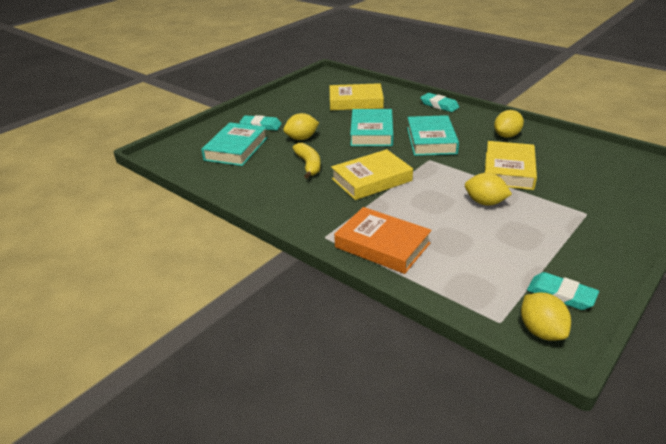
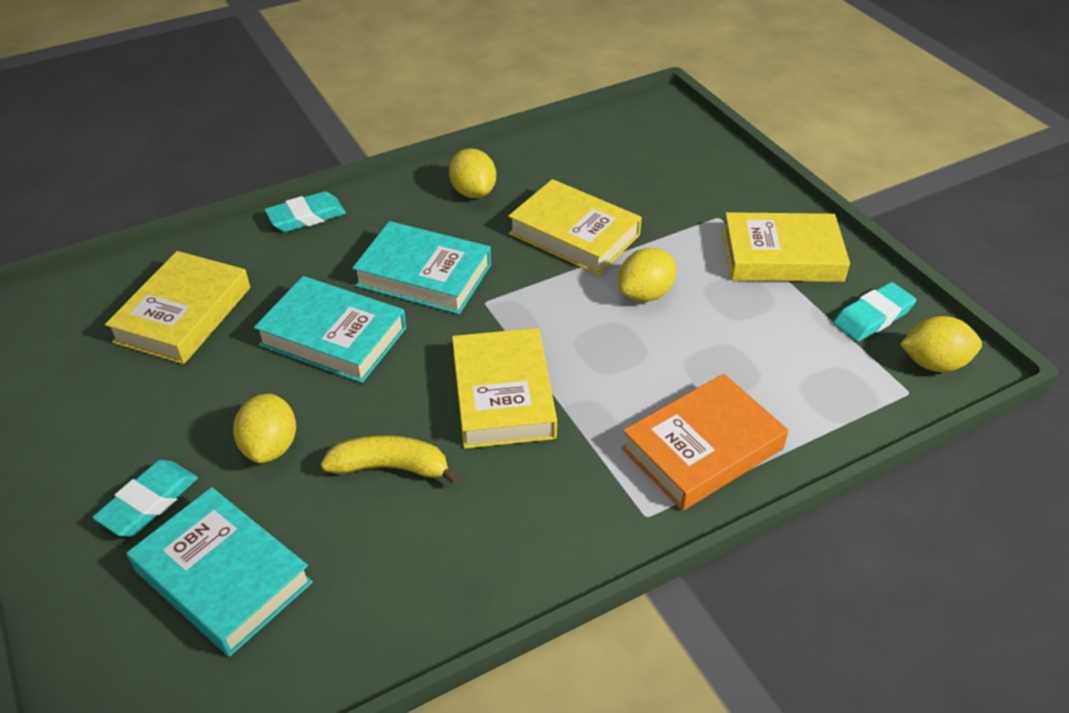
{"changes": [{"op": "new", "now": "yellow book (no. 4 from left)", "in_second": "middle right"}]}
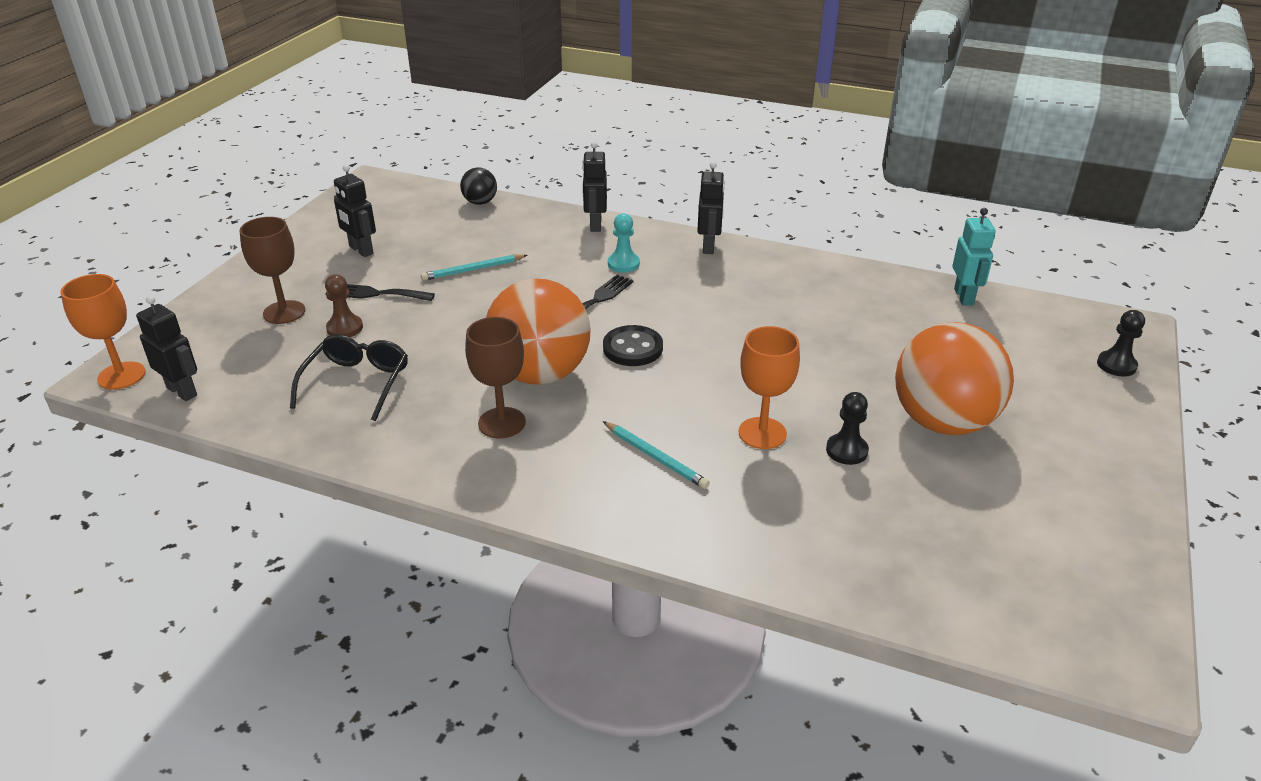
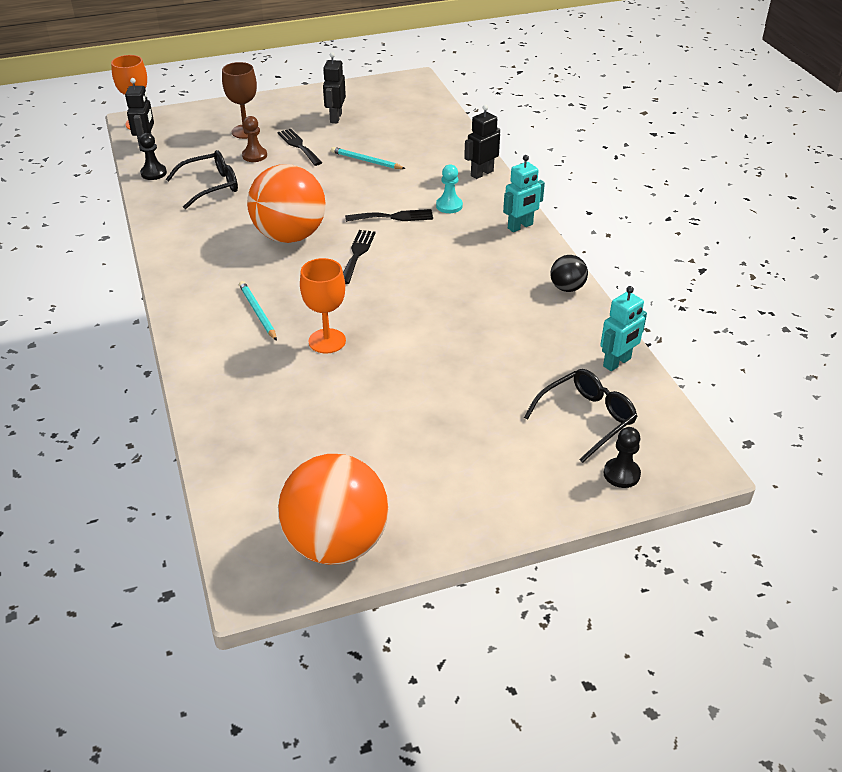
{"changes": [{"op": "shifted", "was": "black ball", "in_first": "top centre", "in_second": "middle right"}, {"op": "gone", "was": "brown goblet (no. 2 from left)", "in_first": "centre"}, {"op": "swapped", "was": "black button", "now": "black fork (no. 2 from left)", "in_first": "centre", "in_second": "top centre"}, {"op": "rotated", "was": "turquoise pencil (no. 2 from left in the first image)", "in_first": "centre", "in_second": "middle left", "clockwise": 150}, {"op": "repainted", "was": "black robot (no. 4 from left)", "now": "turquoise robot (no. 1 from left)", "in_first": "top centre", "in_second": "top centre"}, {"op": "shifted", "was": "black pawn (no. 1 from left)", "in_first": "middle right", "in_second": "top left"}, {"op": "shifted", "was": "orange ball (no. 2 from left)", "in_first": "middle right", "in_second": "centre"}, {"op": "new", "now": "black glasses (no. 2 from left)", "in_second": "middle right"}]}
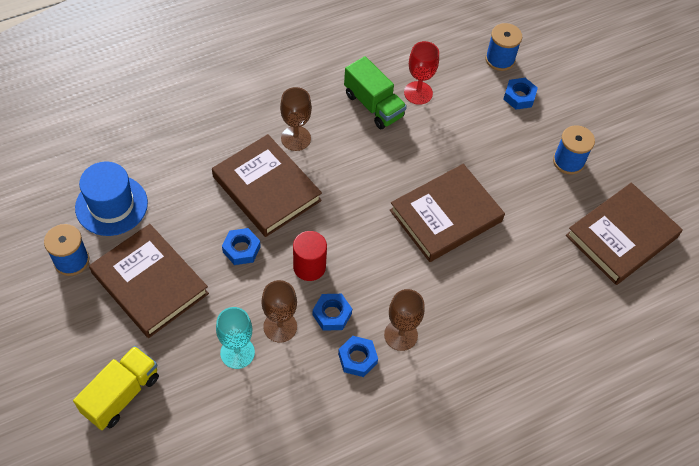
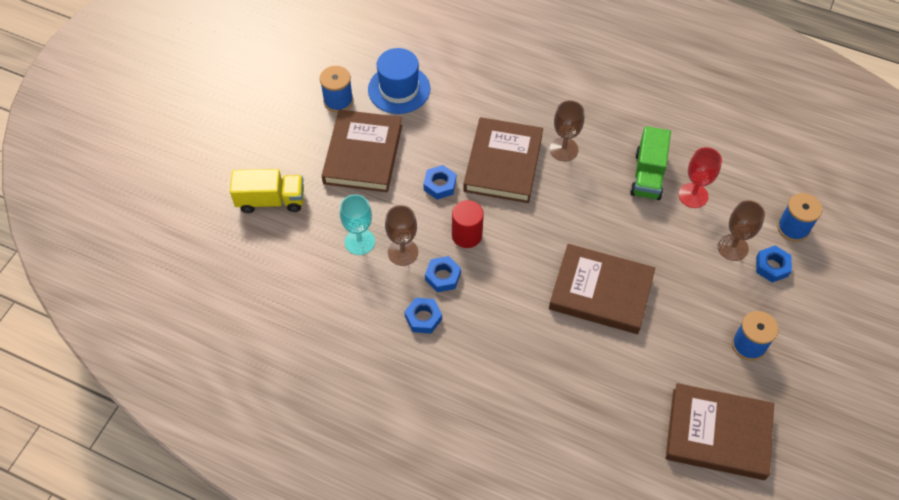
{"changes": [{"op": "shifted", "was": "brown goblet (no. 3 from left)", "in_first": "bottom centre", "in_second": "middle right"}]}
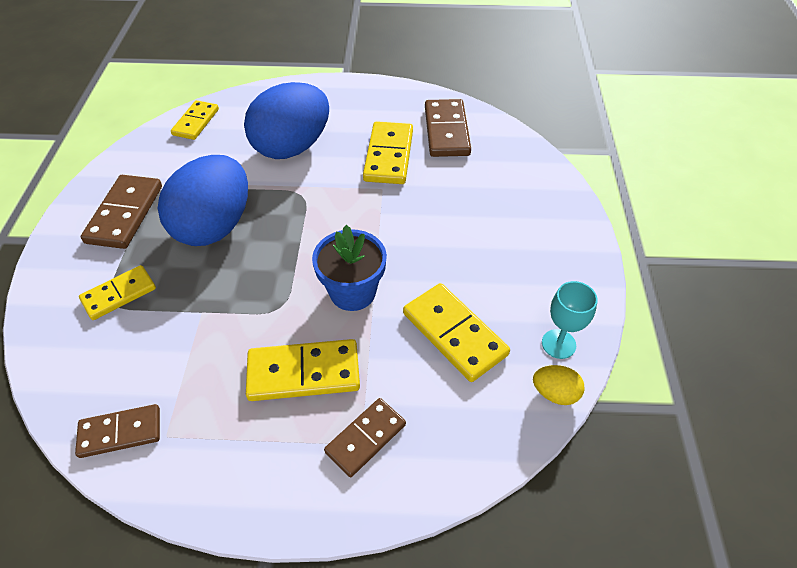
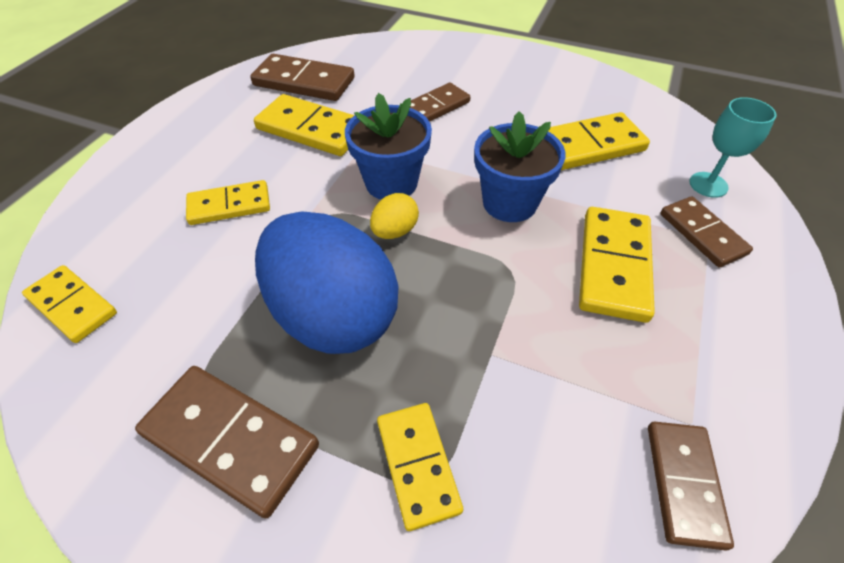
{"changes": [{"op": "swapped", "was": "blue egg (no. 2 from left)", "now": "yellow domino (no. 2 from left)", "in_first": "top centre", "in_second": "middle left"}, {"op": "shifted", "was": "yellow egg", "in_first": "bottom right", "in_second": "centre"}, {"op": "shifted", "was": "turquoise goblet", "in_first": "middle right", "in_second": "top right"}, {"op": "new", "now": "blue flower pot (no. 1 from left)", "in_second": "top centre"}, {"op": "new", "now": "brown domino (no. 3 from left)", "in_second": "top centre"}]}
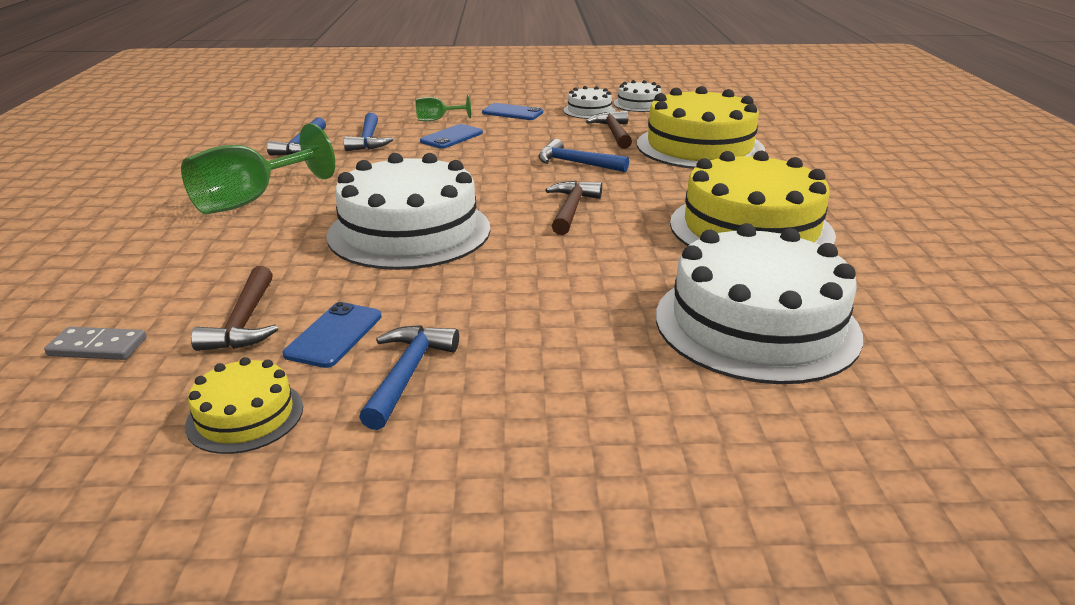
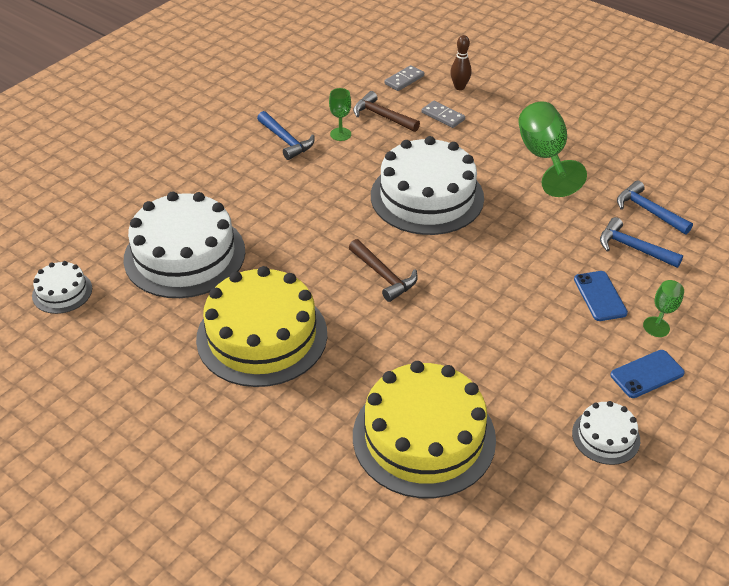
{"changes": [{"op": "gone", "was": "yellow cake (no. 1 from left)", "in_first": "bottom left"}, {"op": "swapped", "was": "blue phone (no. 1 from left)", "now": "green goblet (no. 1 from left)", "in_first": "middle left", "in_second": "top centre"}, {"op": "gone", "was": "blue hammer (no. 4 from left)", "in_first": "top centre"}, {"op": "gone", "was": "brown hammer (no. 3 from left)", "in_first": "top centre"}, {"op": "shifted", "was": "white cake (no. 3 from left in the first image)", "now": "white cake (no. 1 from left)", "in_first": "top centre", "in_second": "middle left"}, {"op": "new", "now": "grey domino (no. 2 from left)", "in_second": "top centre"}, {"op": "new", "now": "brown bowling pin", "in_second": "top centre"}]}
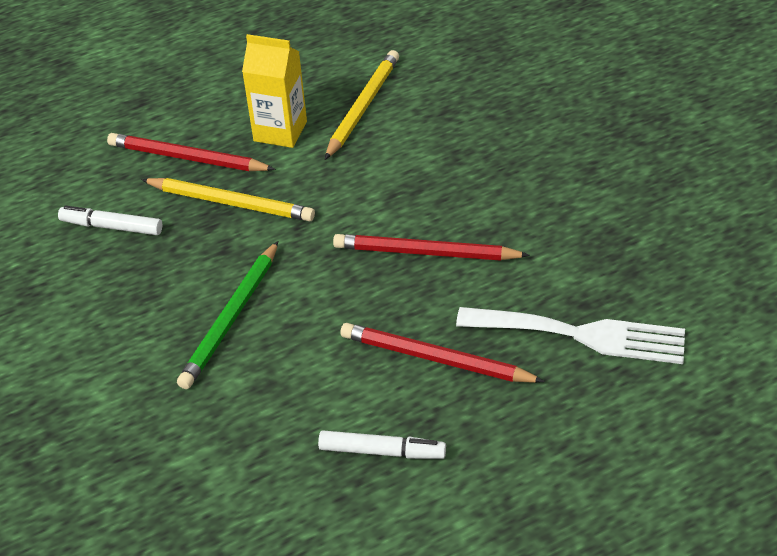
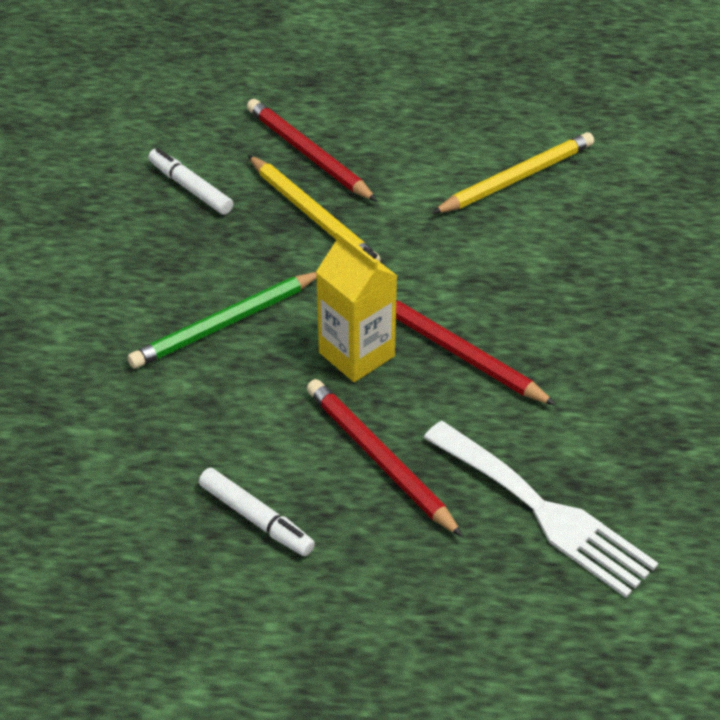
{"changes": [{"op": "shifted", "was": "yellow carton", "in_first": "top centre", "in_second": "centre"}]}
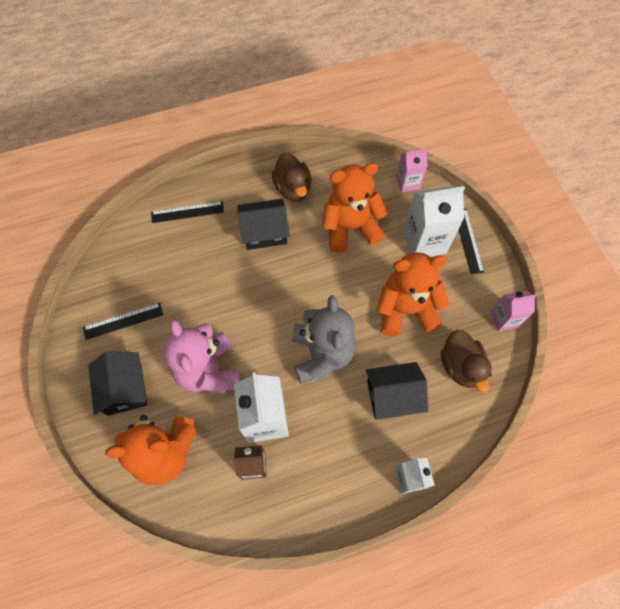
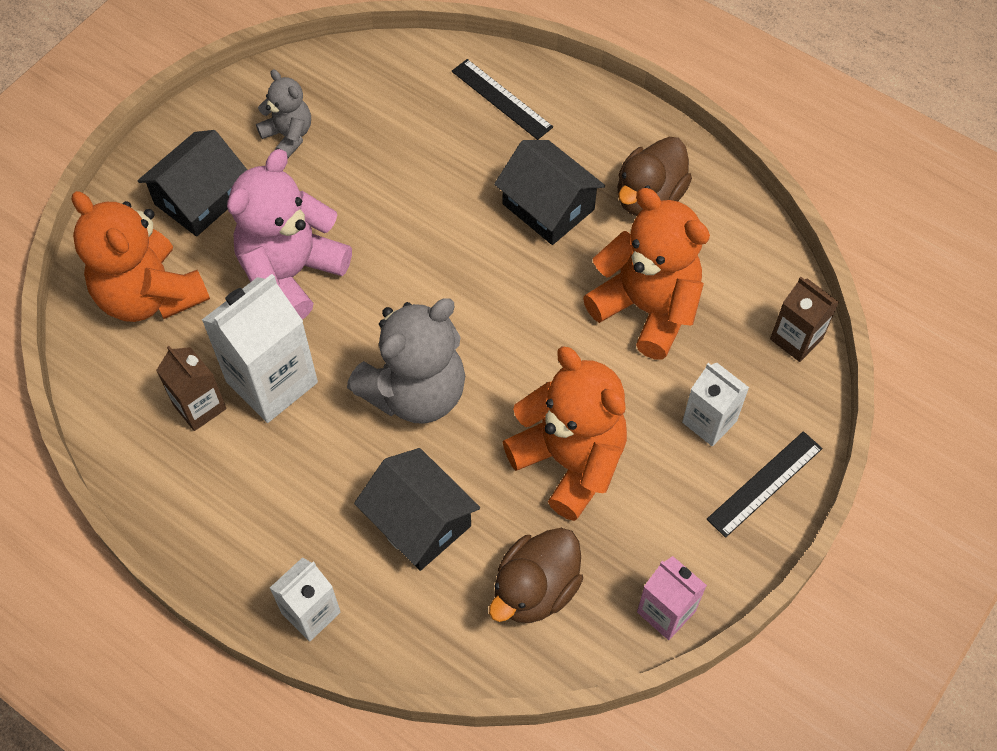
{"changes": [{"op": "swapped", "was": "black ruler (no. 1 from left)", "now": "grey teddy bear (no. 1 from left)", "in_first": "middle left", "in_second": "top left"}, {"op": "repainted", "was": "pink carton (no. 1 from left)", "now": "brown carton (no. 2 from left)", "in_first": "top centre", "in_second": "middle right"}, {"op": "scaled", "was": "white carton (no. 3 from left)", "in_first": "middle right", "in_second": "middle right", "ratio": 0.59}]}
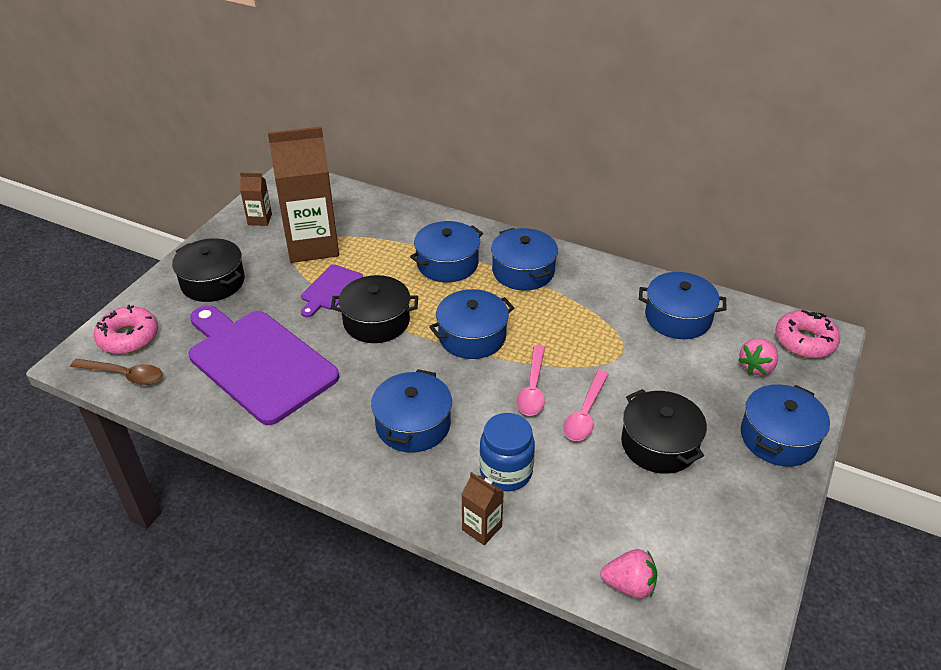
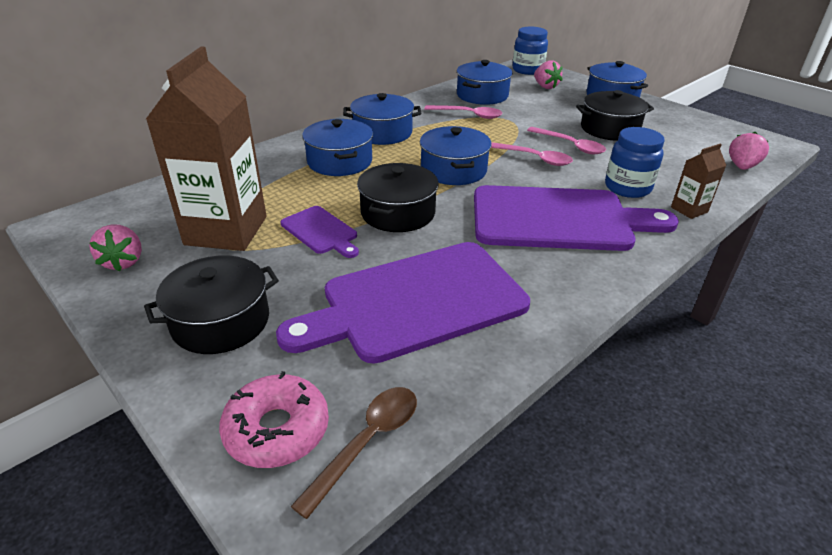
{"changes": [{"op": "swapped", "was": "brown carton (no. 1 from left)", "now": "pink strawberry (no. 1 from left)", "in_first": "top left", "in_second": "middle left"}, {"op": "swapped", "was": "blue pot (no. 1 from left)", "now": "purple cutting board (no. 3 from left)", "in_first": "centre", "in_second": "middle right"}, {"op": "swapped", "was": "pink donut (no. 2 from left)", "now": "blue jar (no. 1 from left)", "in_first": "middle right", "in_second": "top centre"}, {"op": "new", "now": "pink spoon (no. 1 from left)", "in_second": "top centre"}]}
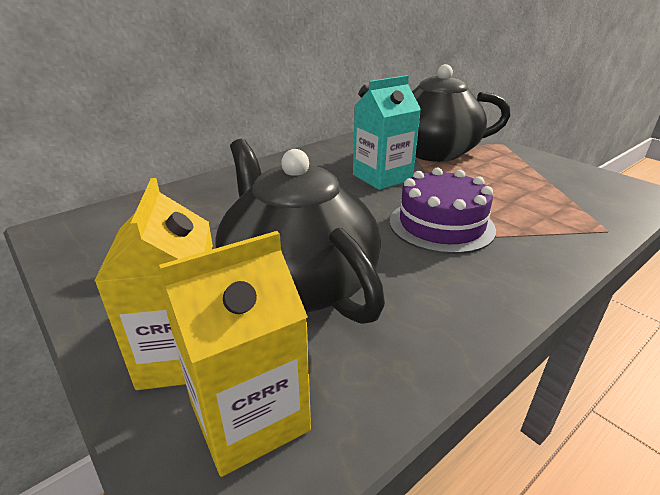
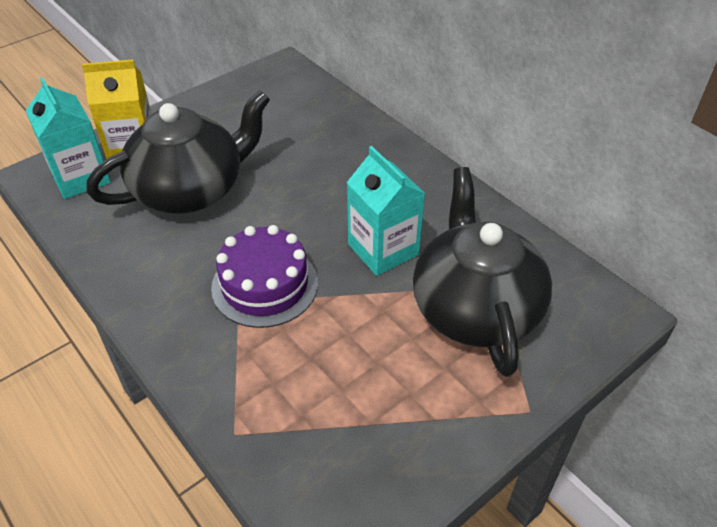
{"changes": [{"op": "repainted", "was": "yellow carton (no. 2 from left)", "now": "turquoise carton (no. 1 from left)", "in_first": "bottom centre", "in_second": "top left"}]}
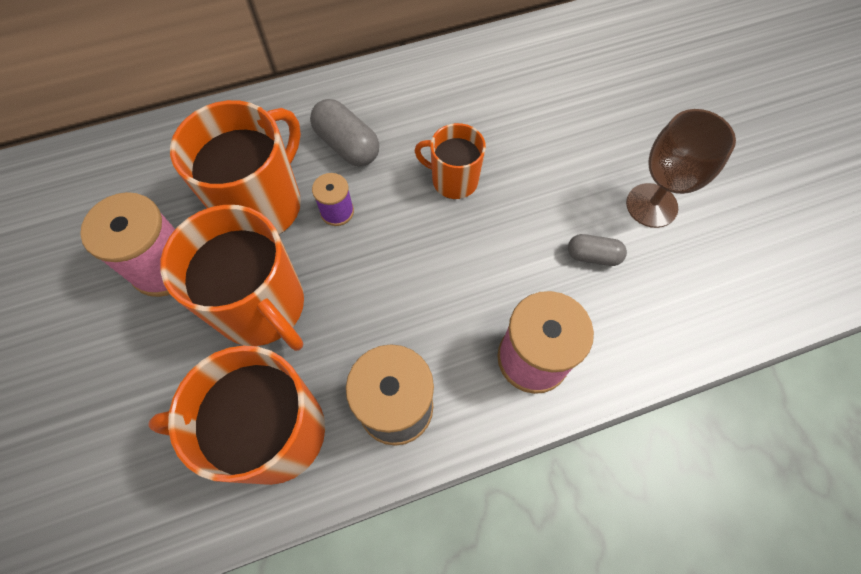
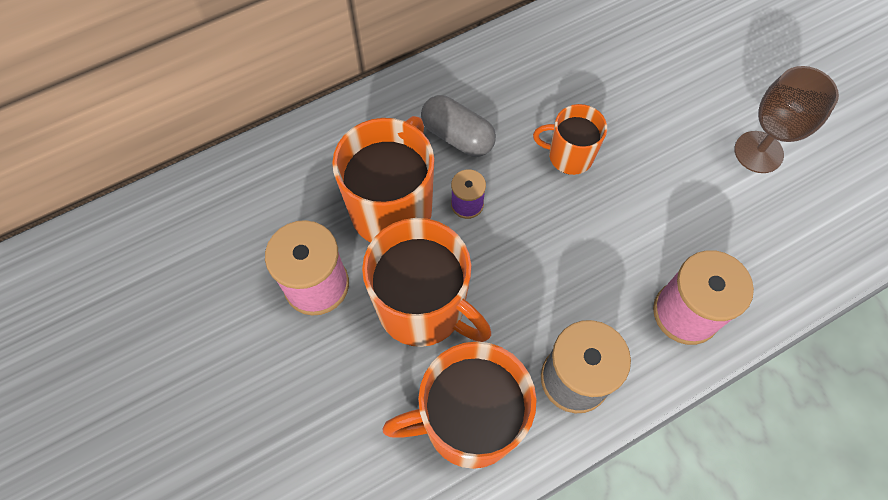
{"changes": [{"op": "gone", "was": "grey capsule (no. 2 from left)", "in_first": "middle right"}]}
